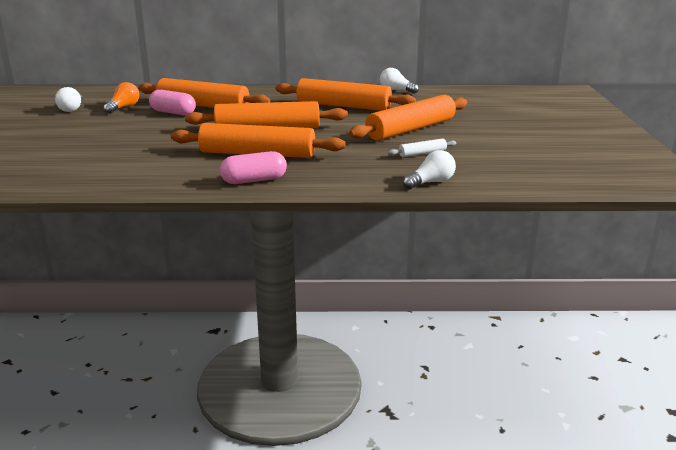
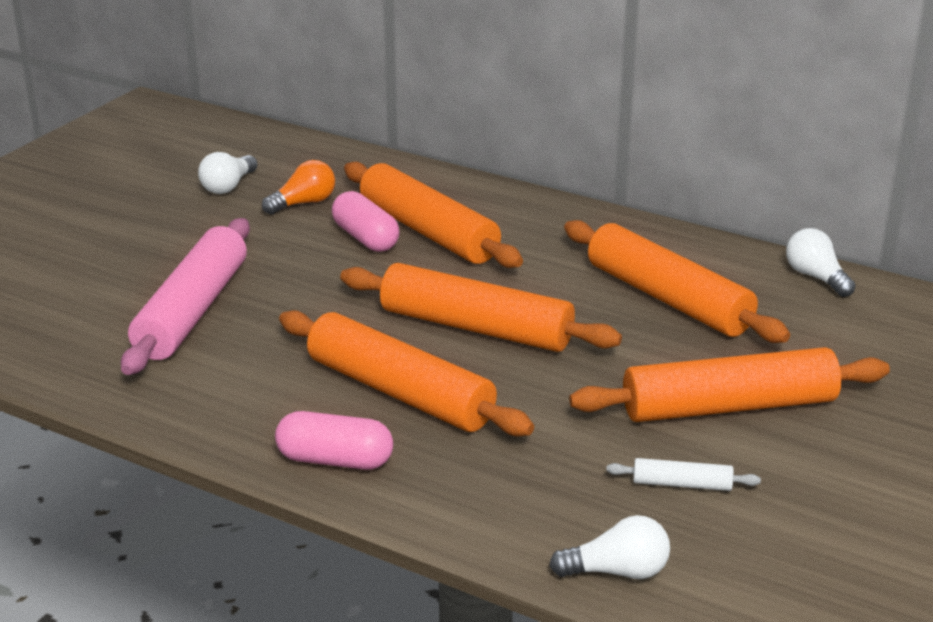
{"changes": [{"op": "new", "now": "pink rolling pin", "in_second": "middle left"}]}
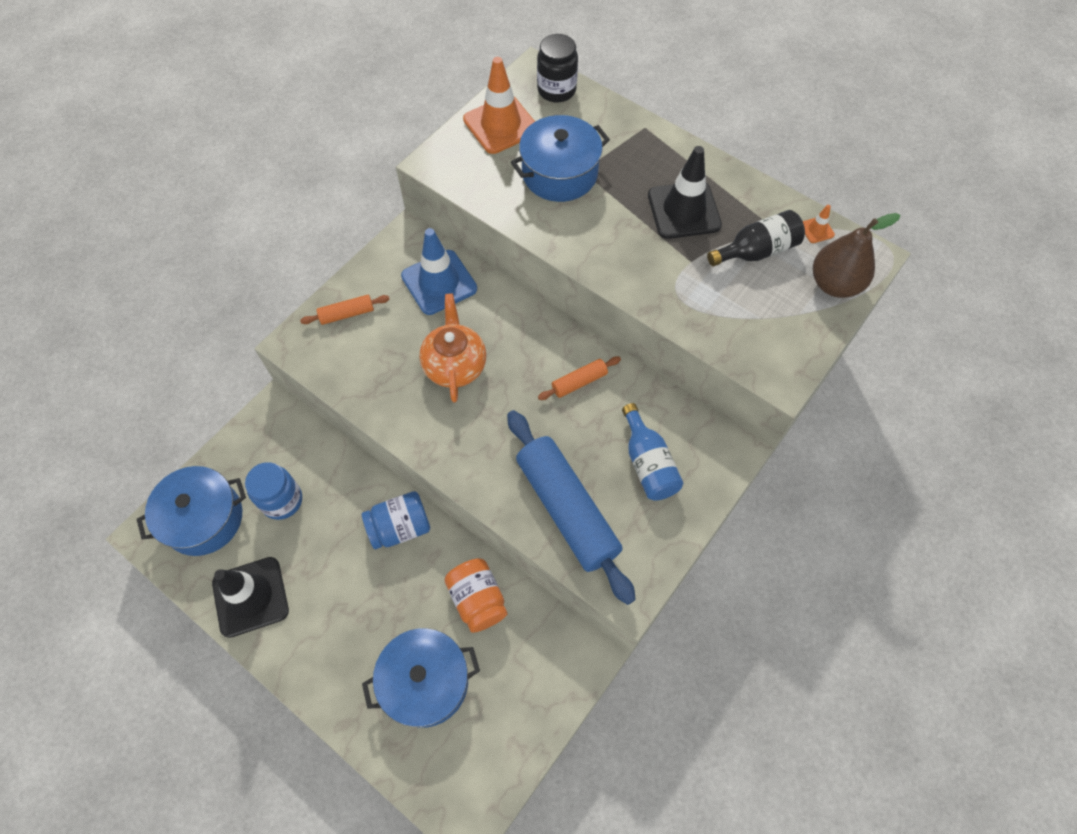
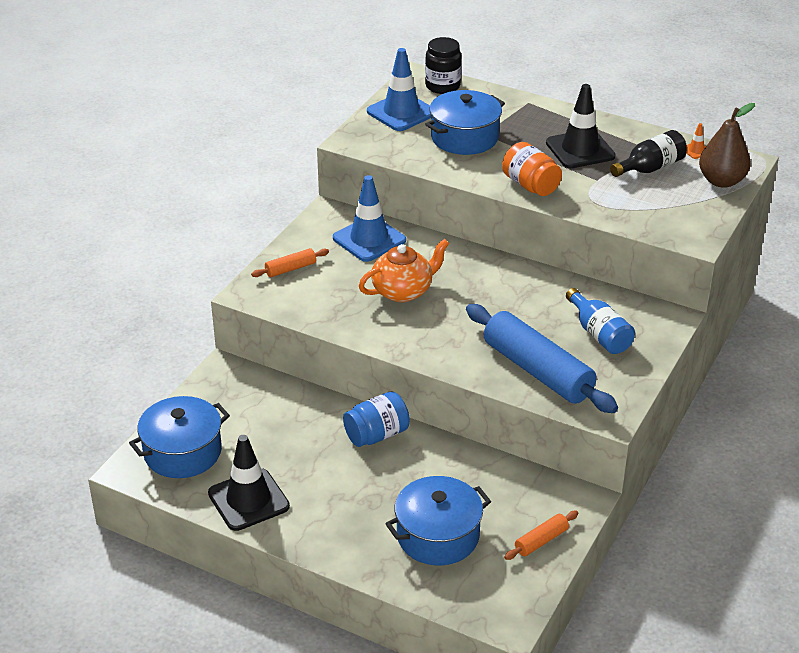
{"changes": [{"op": "gone", "was": "blue jar (no. 1 from left)", "in_first": "middle left"}, {"op": "rotated", "was": "orange teapot", "in_first": "centre", "in_second": "centre", "clockwise": 75}, {"op": "shifted", "was": "orange jar", "in_first": "bottom centre", "in_second": "top centre"}, {"op": "repainted", "was": "orange traffic cone (no. 1 from left)", "now": "blue traffic cone (no. 2 from left)", "in_first": "top centre", "in_second": "top centre"}, {"op": "shifted", "was": "orange rolling pin (no. 2 from left)", "in_first": "centre", "in_second": "bottom right"}]}
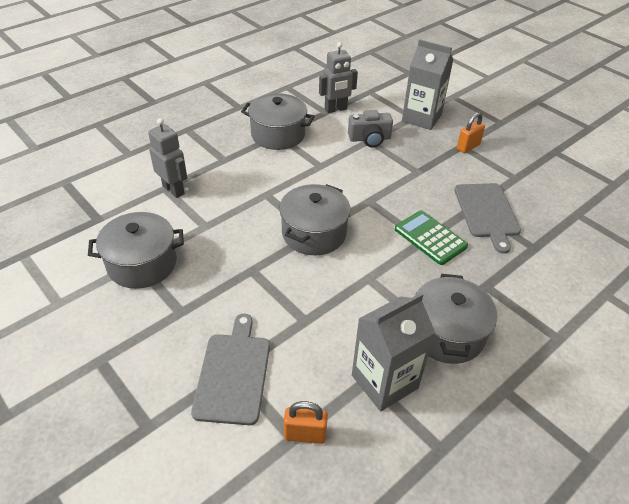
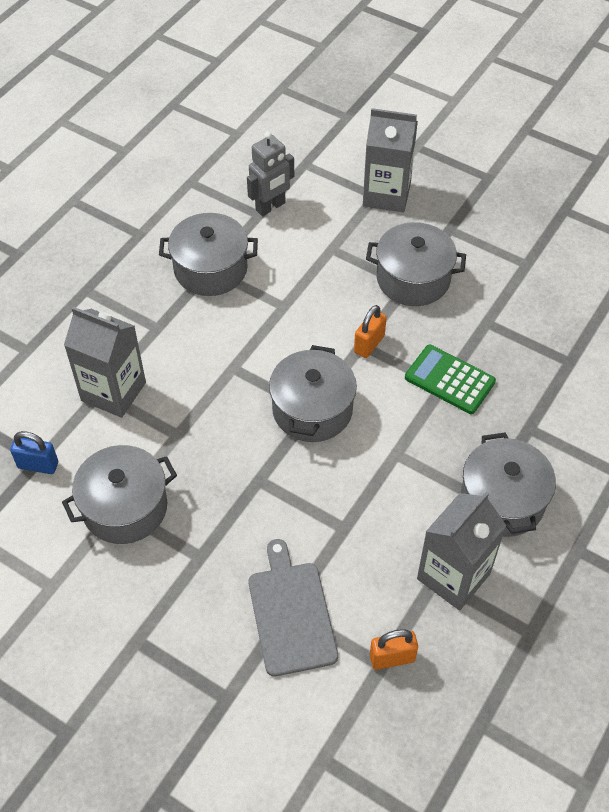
{"changes": [{"op": "swapped", "was": "grey robot (no. 1 from left)", "now": "grey carton (no. 1 from left)", "in_first": "top left", "in_second": "middle left"}, {"op": "gone", "was": "grey camera", "in_first": "top centre"}, {"op": "gone", "was": "grey cutting board (no. 2 from left)", "in_first": "middle right"}, {"op": "shifted", "was": "orange padlock (no. 2 from left in the first image)", "now": "orange padlock (no. 1 from left)", "in_first": "top right", "in_second": "centre"}, {"op": "new", "now": "blue padlock", "in_second": "middle left"}, {"op": "new", "now": "grey pot (no. 4 from left)", "in_second": "top right"}]}
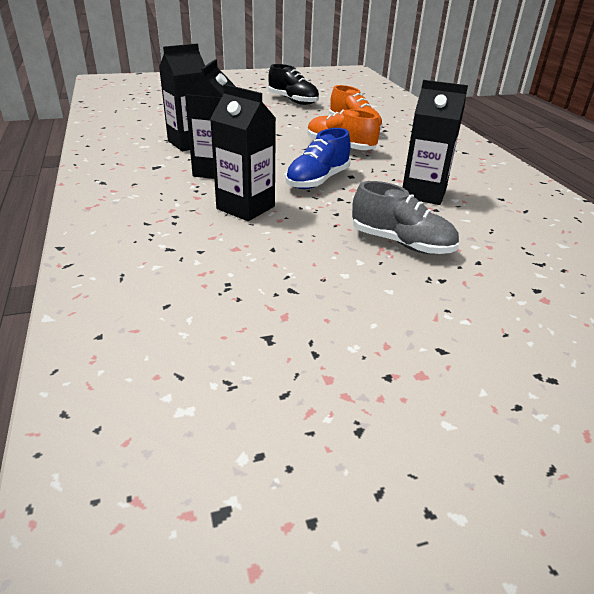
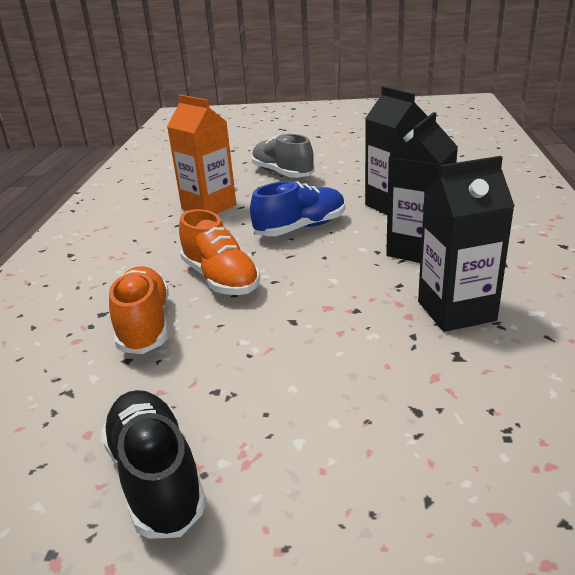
{"changes": [{"op": "repainted", "was": "black carton (no. 4 from left)", "now": "orange carton", "in_first": "top right", "in_second": "top centre"}]}
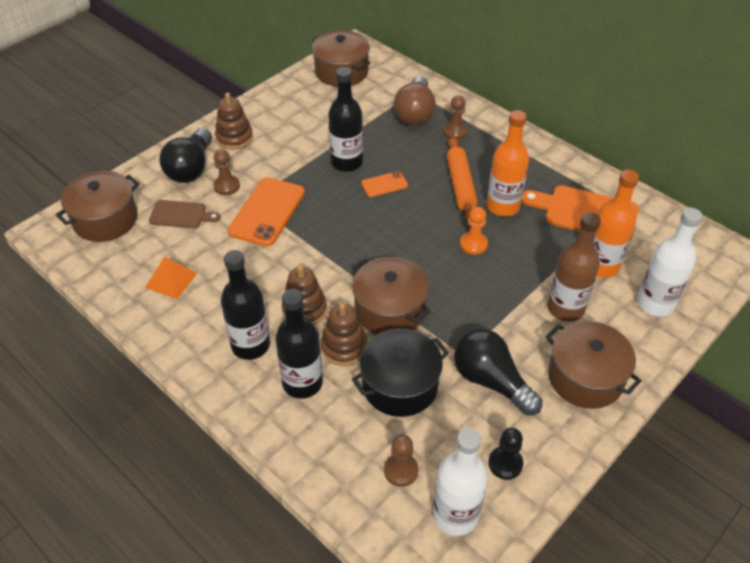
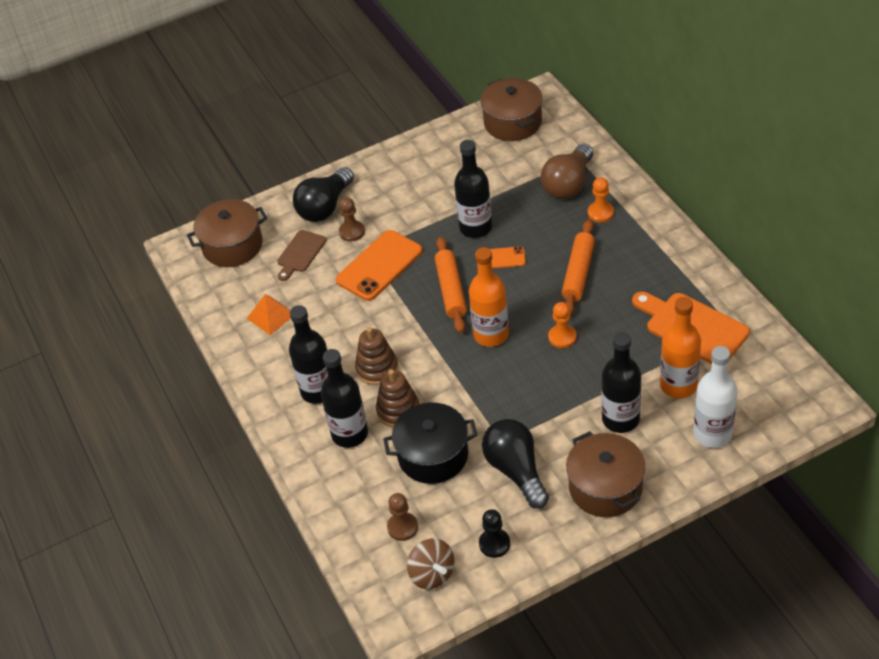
{"changes": [{"op": "rotated", "was": "brown cutting board", "in_first": "middle left", "in_second": "centre", "clockwise": 90}, {"op": "gone", "was": "brown stacking toy (no. 1 from left)", "in_first": "top left"}, {"op": "gone", "was": "brown pot (no. 3 from left)", "in_first": "centre"}, {"op": "swapped", "was": "white bottle (no. 1 from left)", "now": "brown spinning top", "in_first": "bottom centre", "in_second": "bottom centre"}, {"op": "repainted", "was": "brown pawn (no. 3 from left)", "now": "orange pawn (no. 2 from left)", "in_first": "top centre", "in_second": "top right"}, {"op": "shifted", "was": "orange bottle (no. 1 from left)", "in_first": "top right", "in_second": "centre"}, {"op": "repainted", "was": "brown bottle", "now": "black bottle (no. 4 from left)", "in_first": "middle right", "in_second": "middle right"}, {"op": "new", "now": "orange rolling pin (no. 1 from left)", "in_second": "centre"}]}
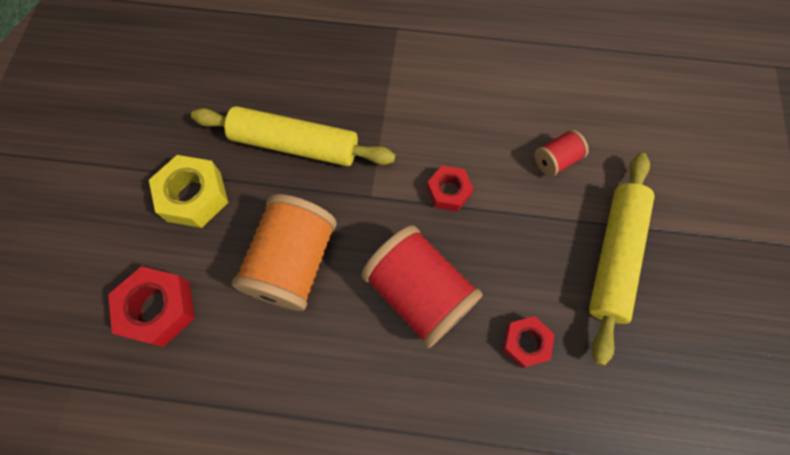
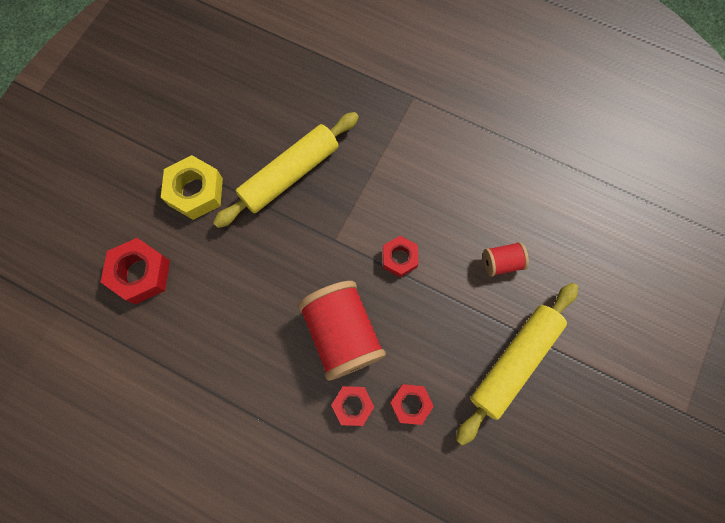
{"changes": [{"op": "rotated", "was": "yellow rolling pin (no. 1 from left)", "in_first": "top centre", "in_second": "top centre", "clockwise": -75}, {"op": "gone", "was": "orange spool", "in_first": "centre"}, {"op": "new", "now": "red nut (no. 2 from left)", "in_second": "bottom centre"}]}
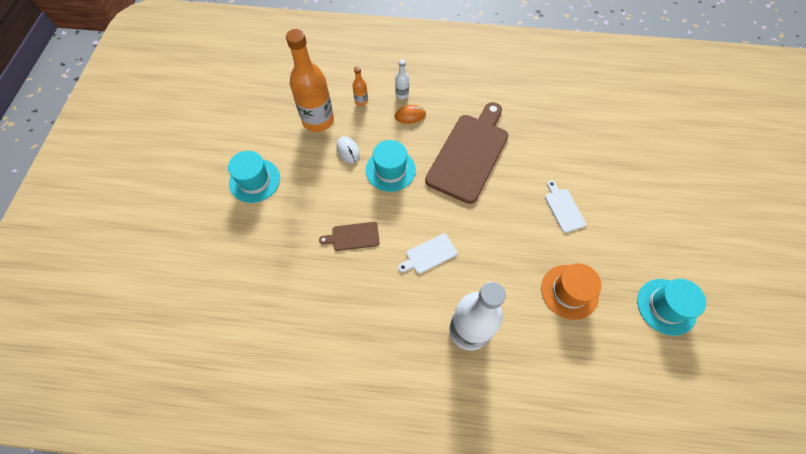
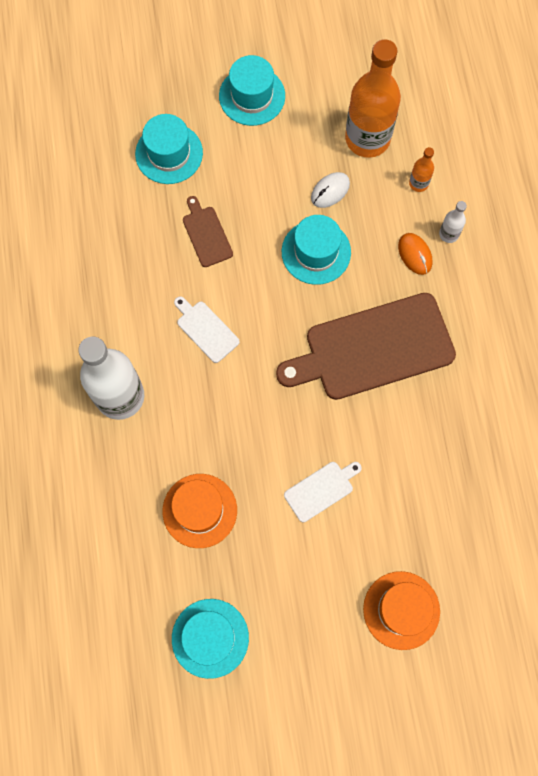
{"changes": [{"op": "rotated", "was": "brown cutting board (no. 2 from left)", "in_first": "centre", "in_second": "middle right", "clockwise": 150}, {"op": "new", "now": "turquoise hat (no. 1 from left)", "in_second": "top left"}, {"op": "new", "now": "orange hat (no. 2 from left)", "in_second": "bottom right"}]}
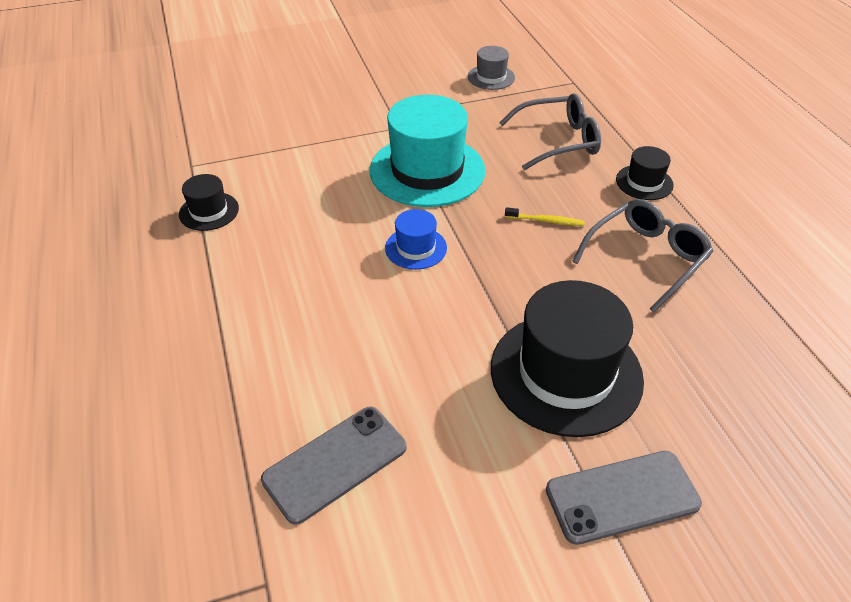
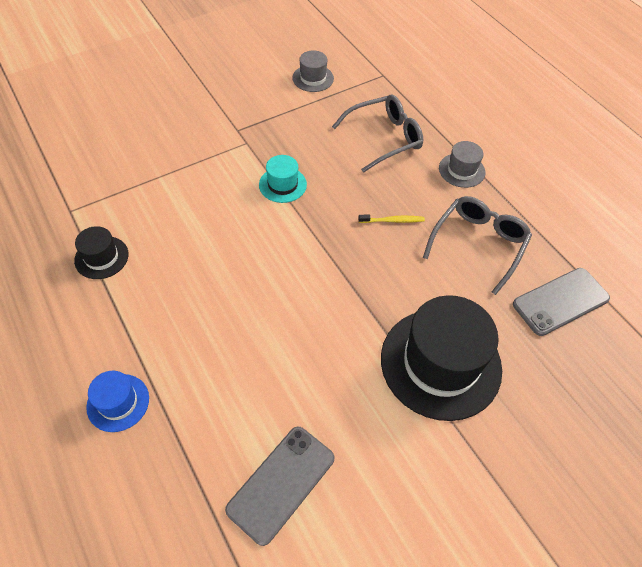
{"changes": [{"op": "scaled", "was": "turquoise hat", "in_first": "top centre", "in_second": "top centre", "ratio": 0.48}, {"op": "shifted", "was": "blue hat", "in_first": "centre", "in_second": "bottom left"}, {"op": "shifted", "was": "grey phone (no. 2 from left)", "in_first": "bottom right", "in_second": "middle right"}, {"op": "repainted", "was": "black hat (no. 3 from left)", "now": "grey hat (no. 2 from left)", "in_first": "top right", "in_second": "top right"}]}
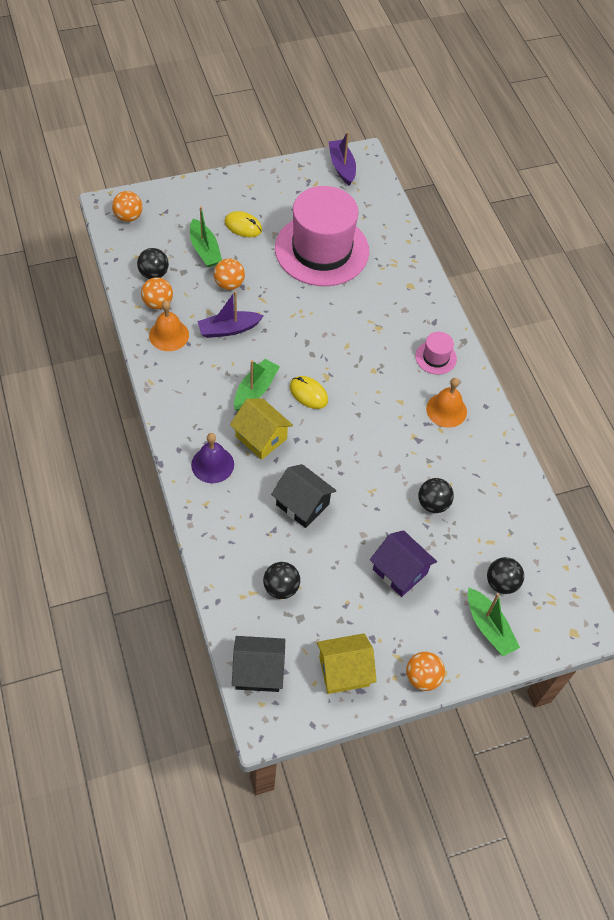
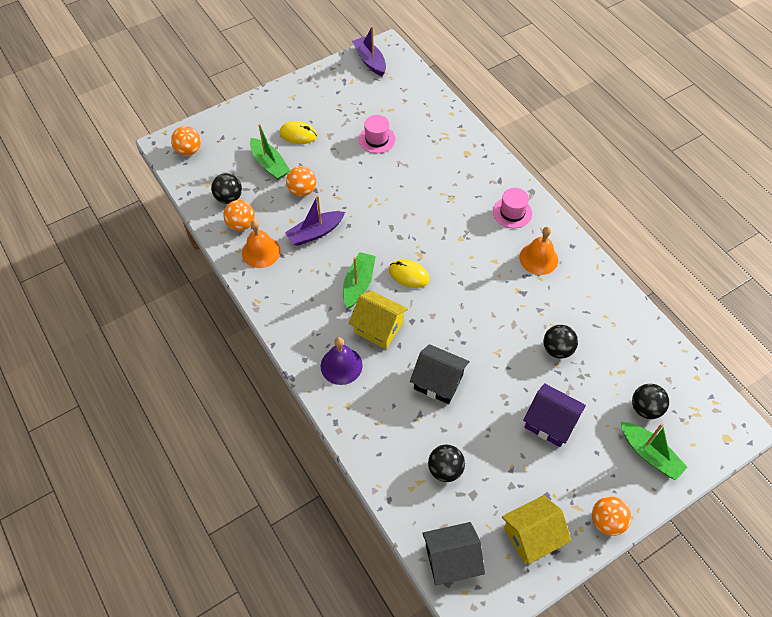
{"changes": [{"op": "scaled", "was": "pink hat (no. 1 from left)", "in_first": "top centre", "in_second": "top centre", "ratio": 0.41}]}
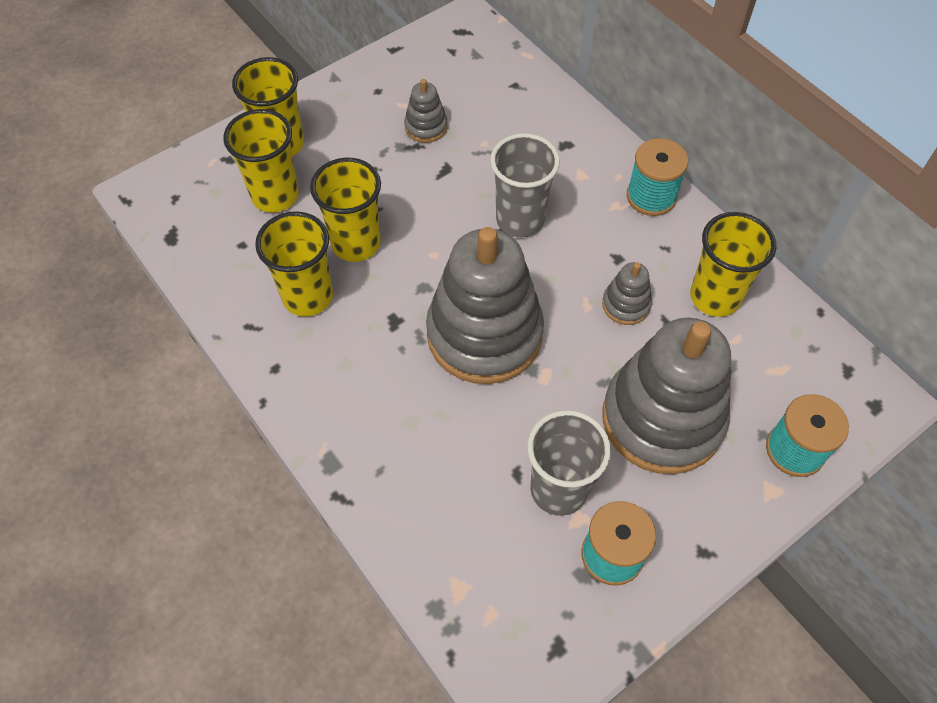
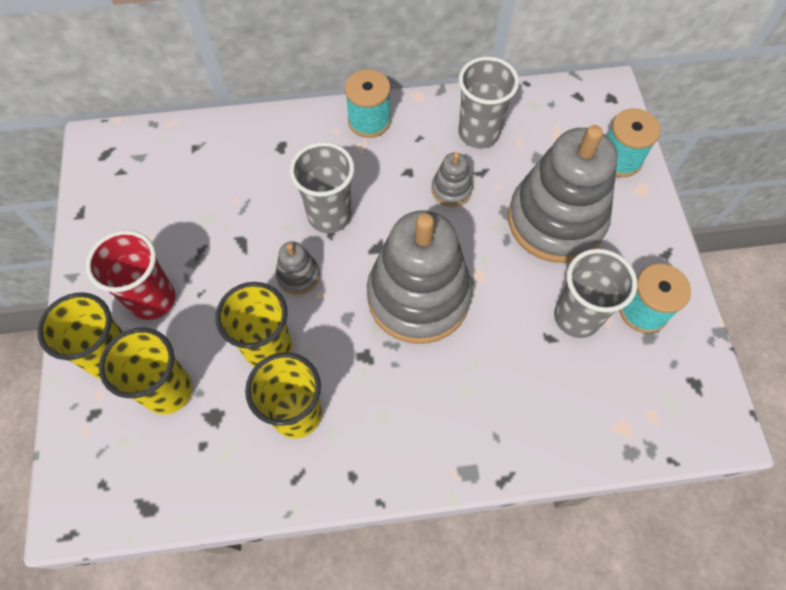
{"changes": [{"op": "shifted", "was": "grey stacking toy (no. 1 from left)", "in_first": "top centre", "in_second": "centre"}, {"op": "repainted", "was": "yellow cup (no. 5 from left)", "now": "grey cup (no. 2 from left)", "in_first": "middle right", "in_second": "top centre"}, {"op": "new", "now": "red cup", "in_second": "middle left"}]}
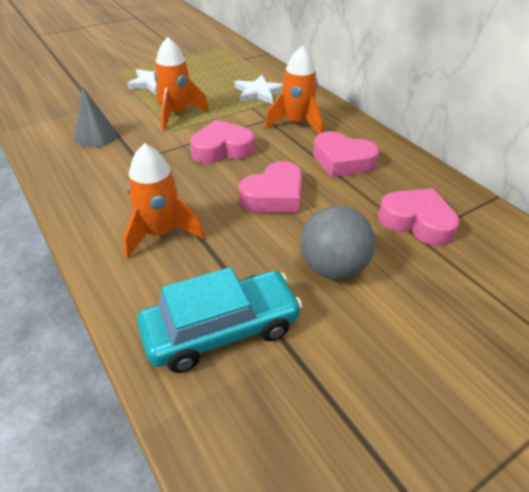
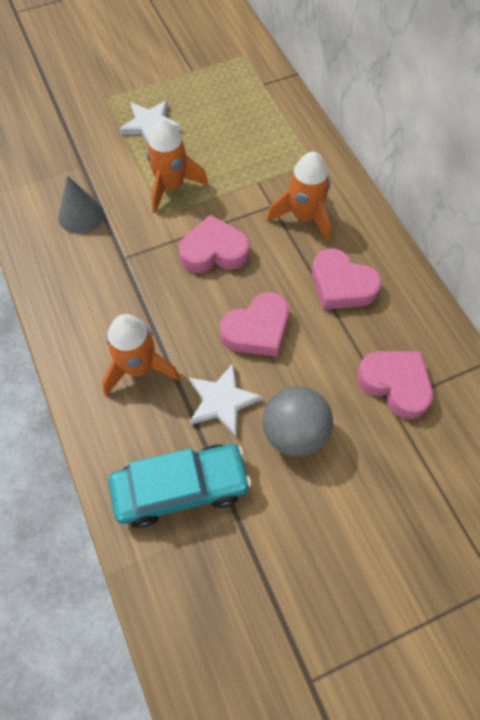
{"changes": [{"op": "shifted", "was": "white star (no. 2 from left)", "in_first": "top centre", "in_second": "centre"}]}
